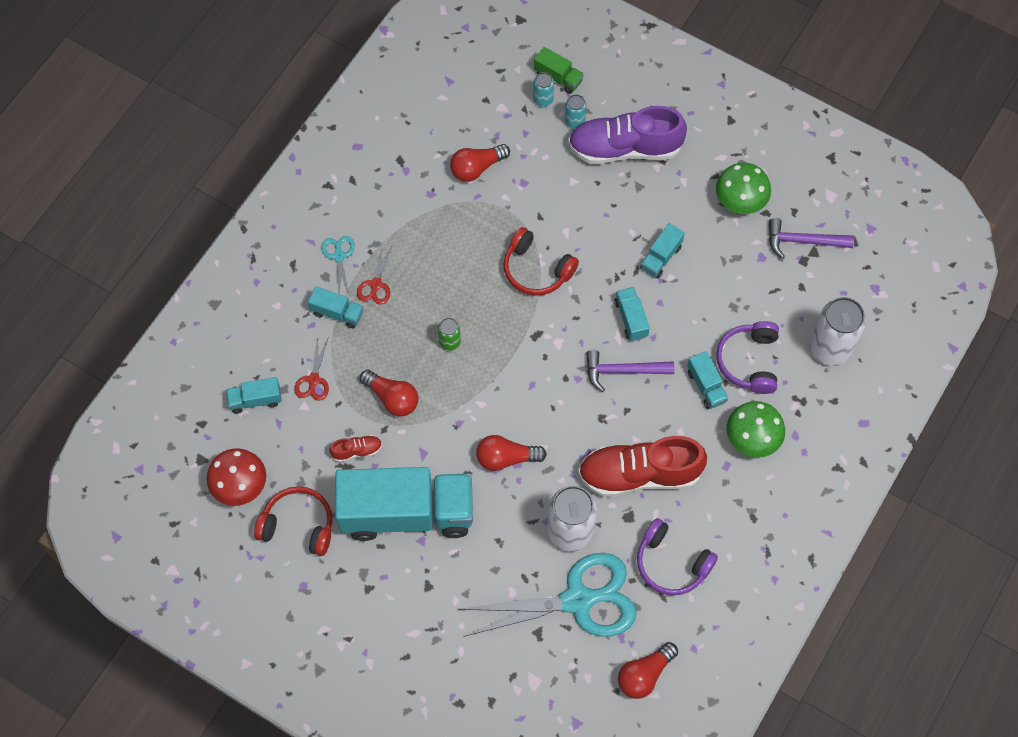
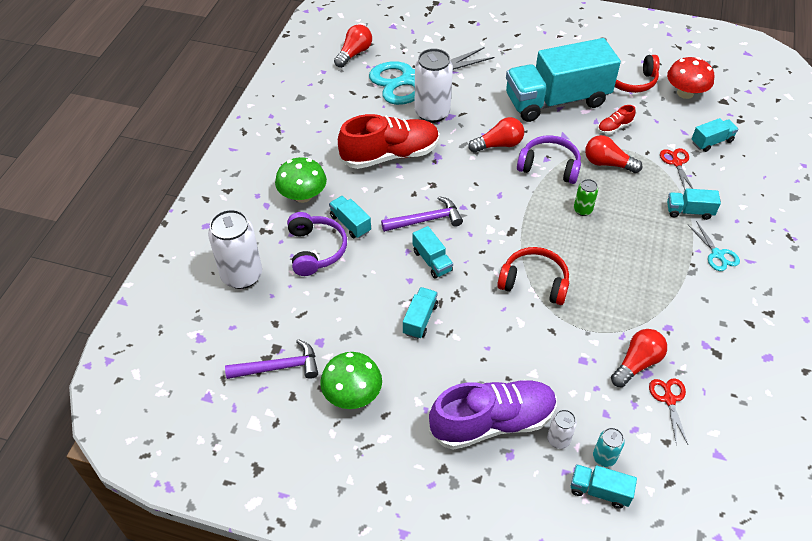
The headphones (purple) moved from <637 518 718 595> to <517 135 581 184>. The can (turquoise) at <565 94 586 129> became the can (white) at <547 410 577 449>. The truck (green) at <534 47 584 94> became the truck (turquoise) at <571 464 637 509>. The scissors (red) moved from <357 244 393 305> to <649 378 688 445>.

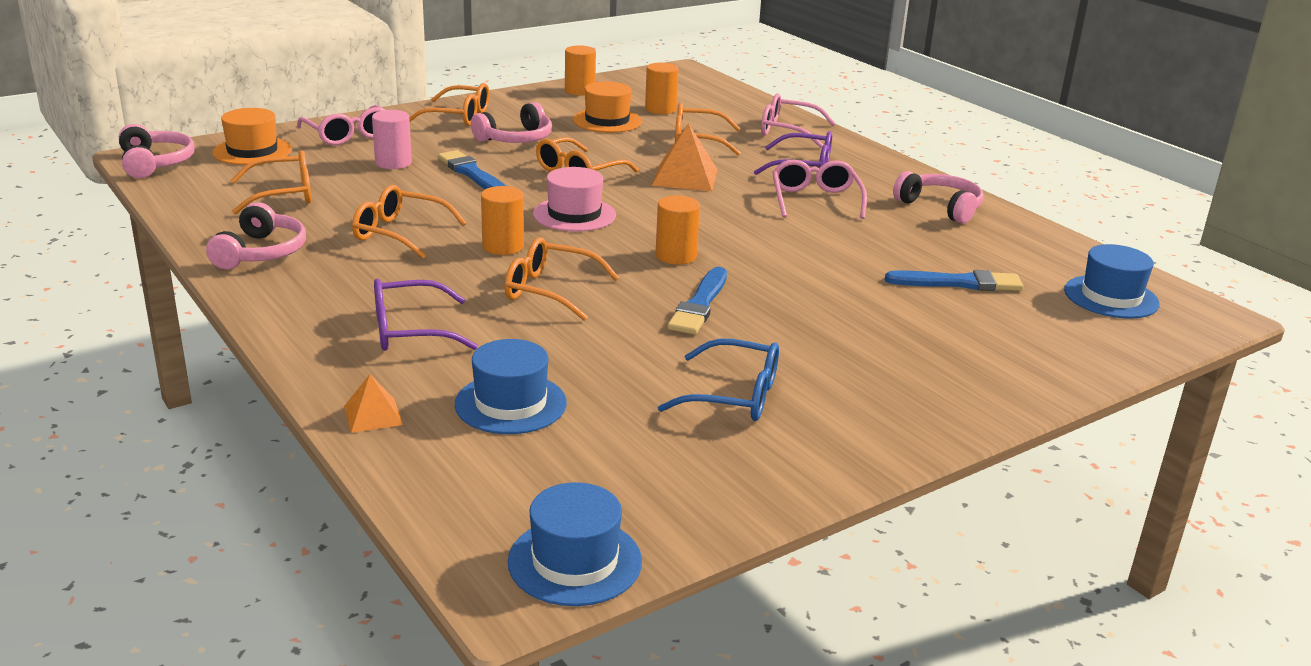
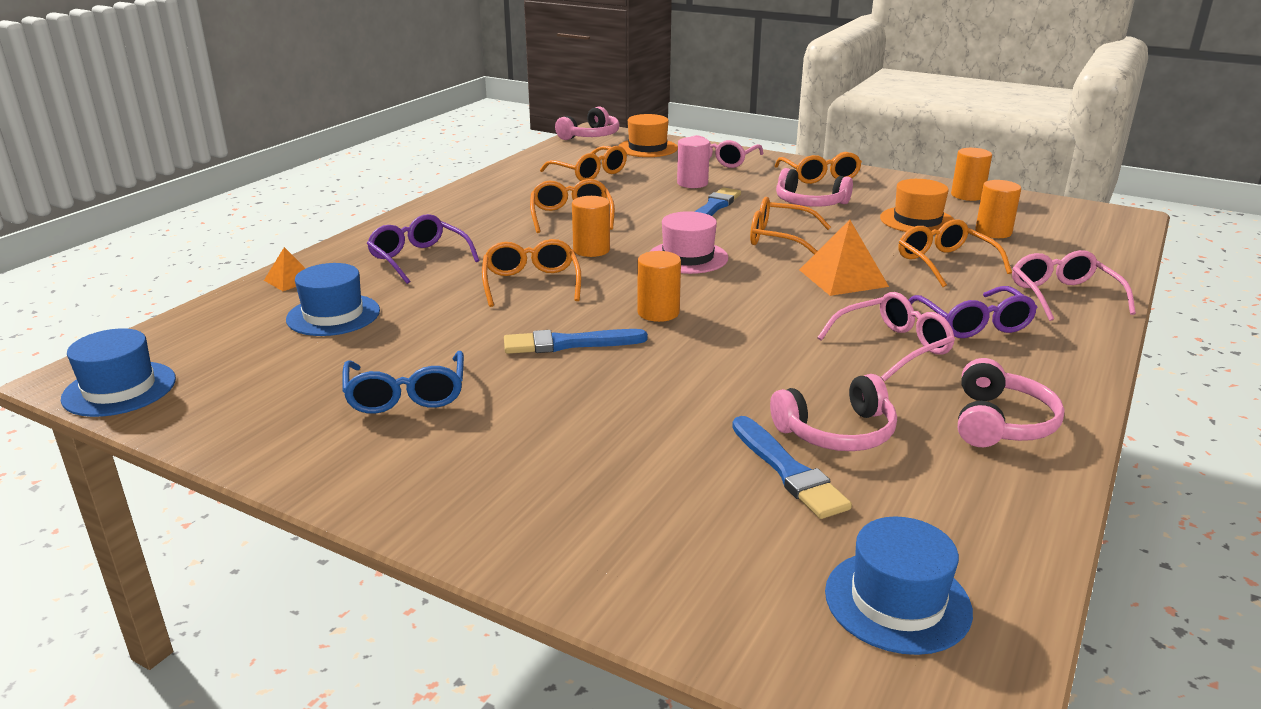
The headphones (pink) moved from <206 202 306 269> to <770 374 897 451>.

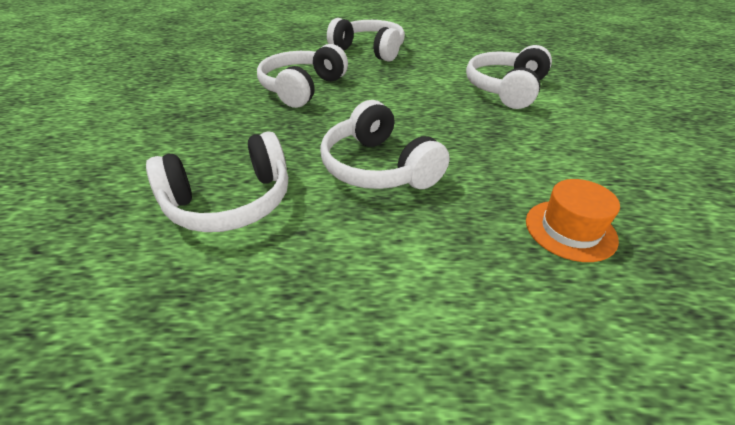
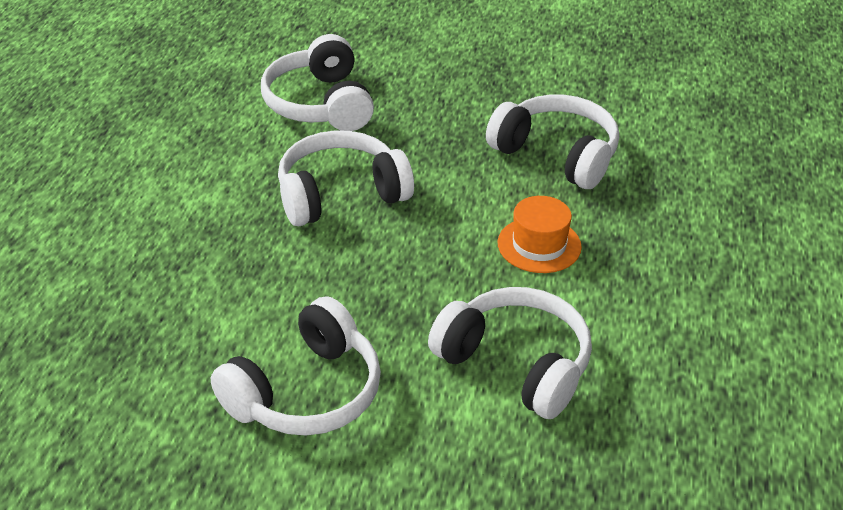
The headphones (white) moved from <327 18 405 62> to <211 296 381 436>. The hat (orange) moved from <526 179 620 262> to <498 196 582 273>.

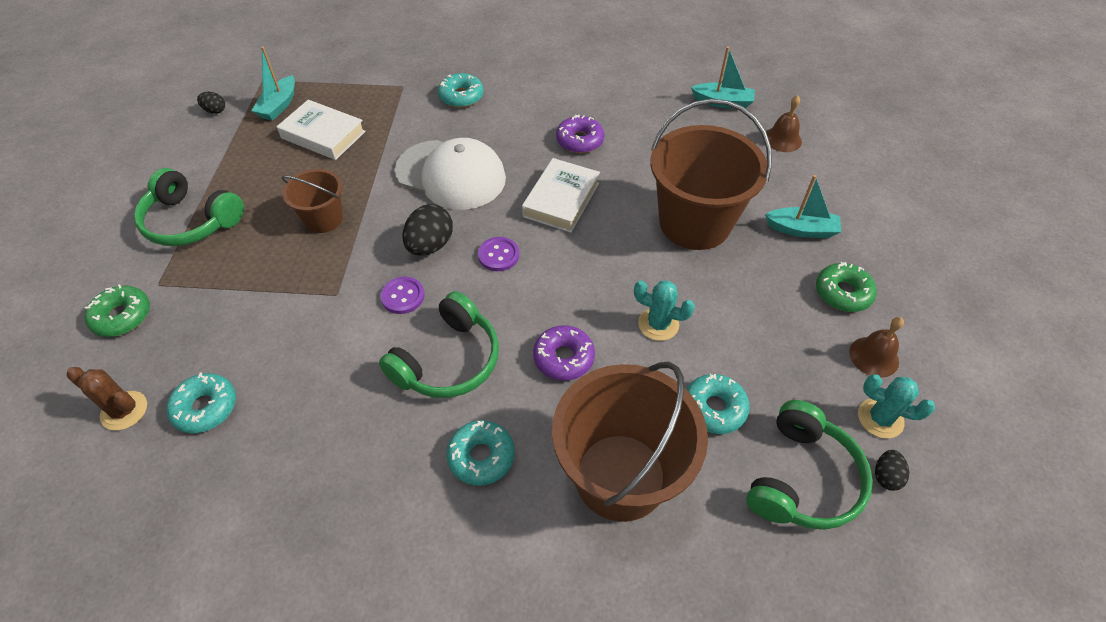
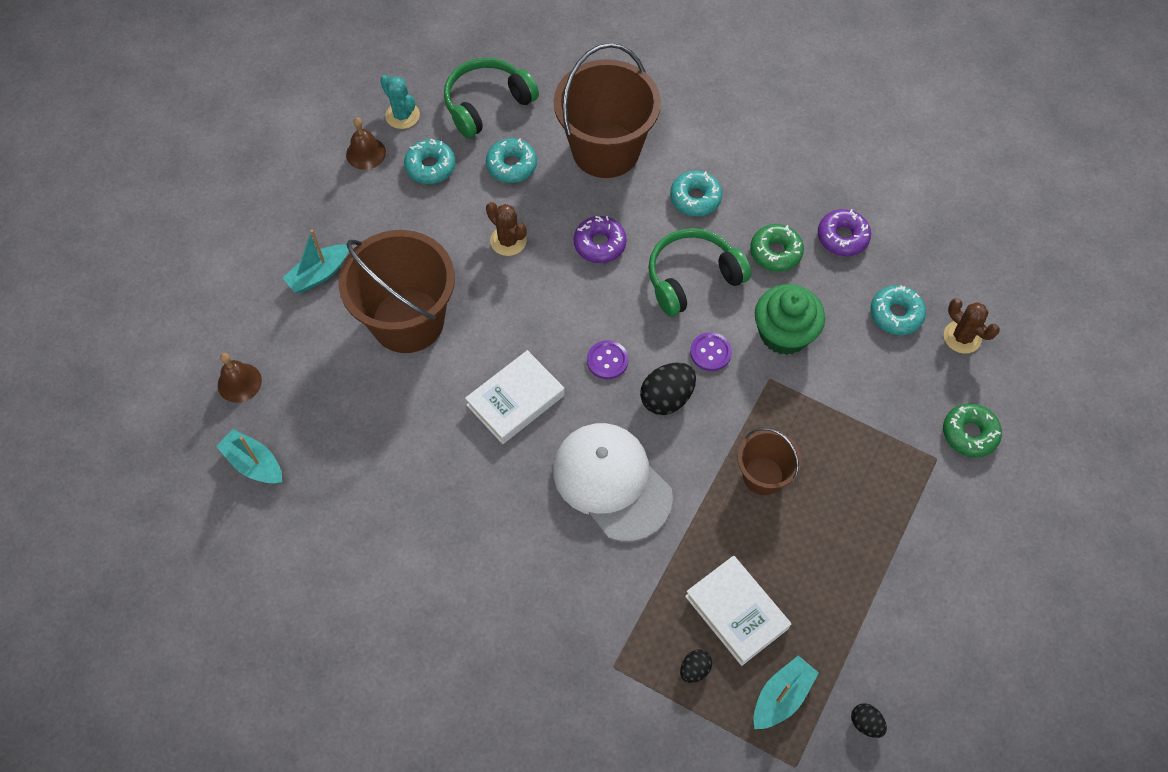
The boat (turquoise) at <765 175 841 238> turned 75 degrees counterclockwise. The donut (turquoise) moved from <438 73 484 108> to <404 139 455 184>. The cactus (turquoise) at <634 280 695 341> became the cactus (brown) at <486 202 527 256>. The egg (black) moved from <875 450 909 491> to <680 650 712 683>. The donut (green) moved from <816 262 877 312> to <750 224 804 272>. The cupcake (green) at <755 284 825 355> appeared. The donut (purple) moved from <556 115 604 153> to <818 209 871 256>. The headphones (green) at <134 168 244 246> disappeared.

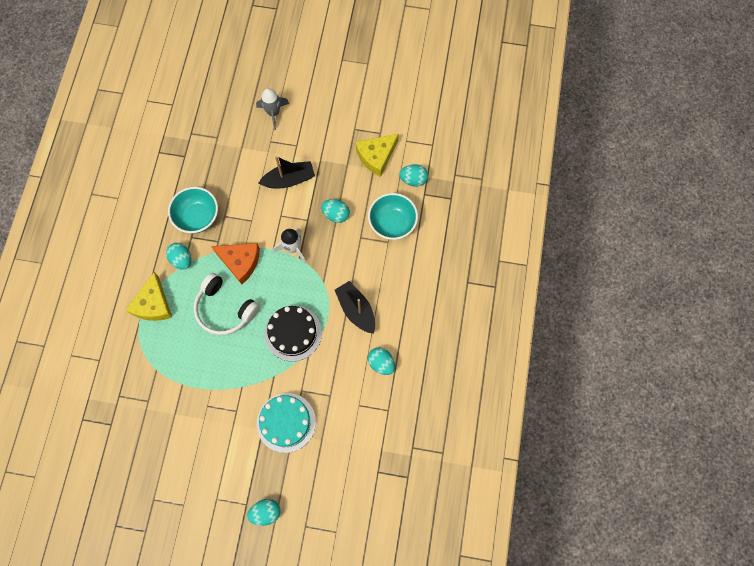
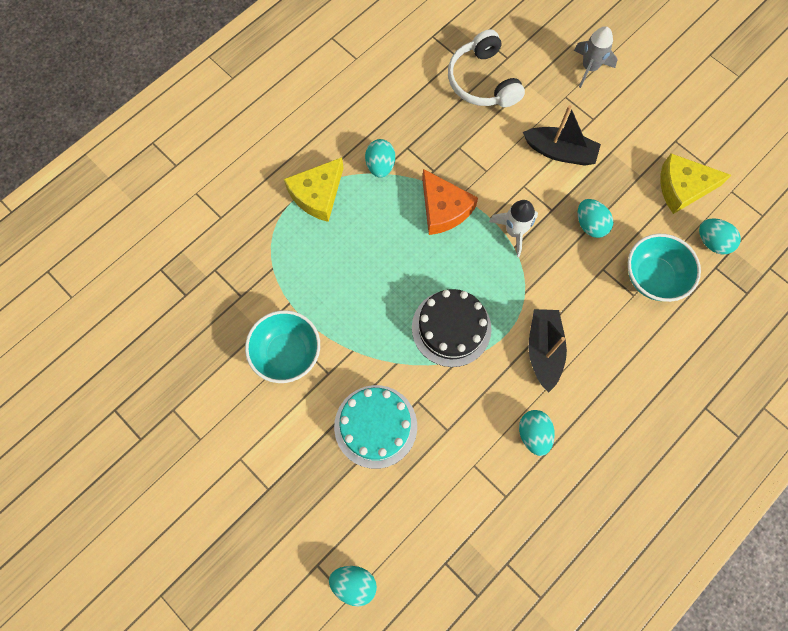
The bowl (turquoise) moved from <168 187 218 233> to <245 310 320 383>. The egg (turquoise) moved from <247 499 281 526> to <329 566 377 606>. The headphones (white) moved from <193 273 260 335> to <448 30 525 107>.

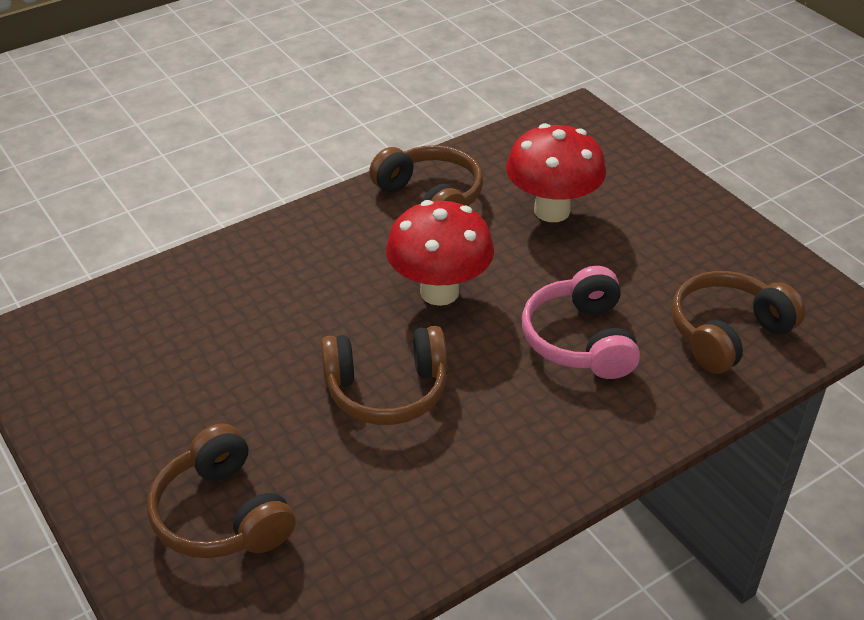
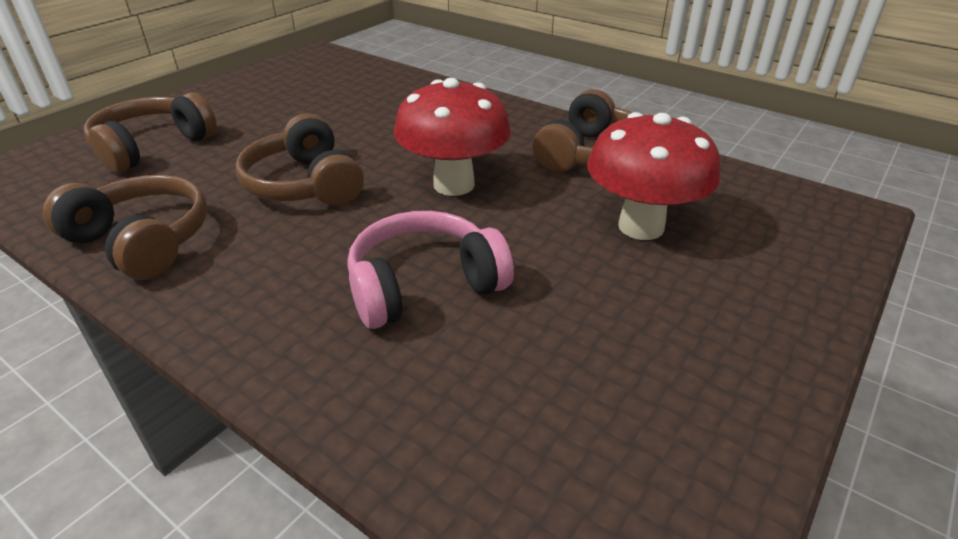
The headphones (brown) moved from <672 271 805 374> to <43 175 207 280>.

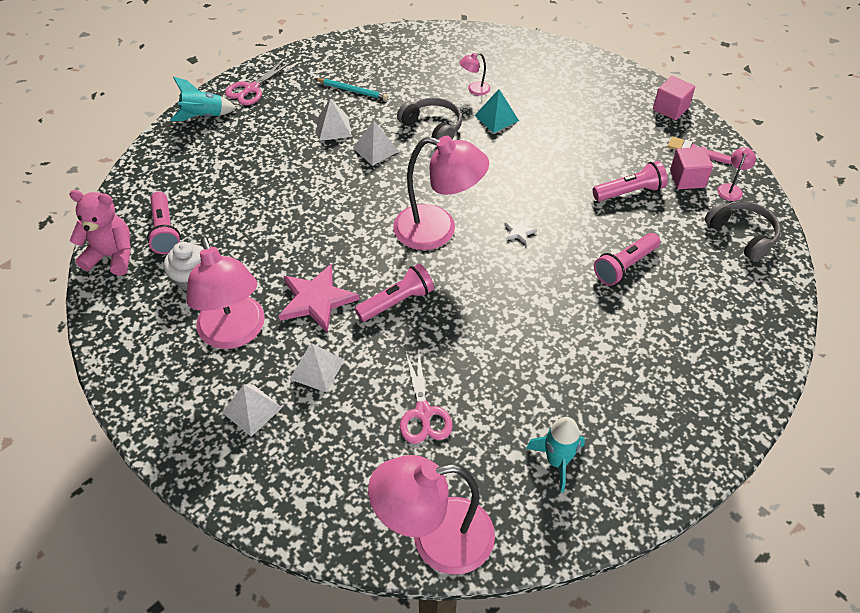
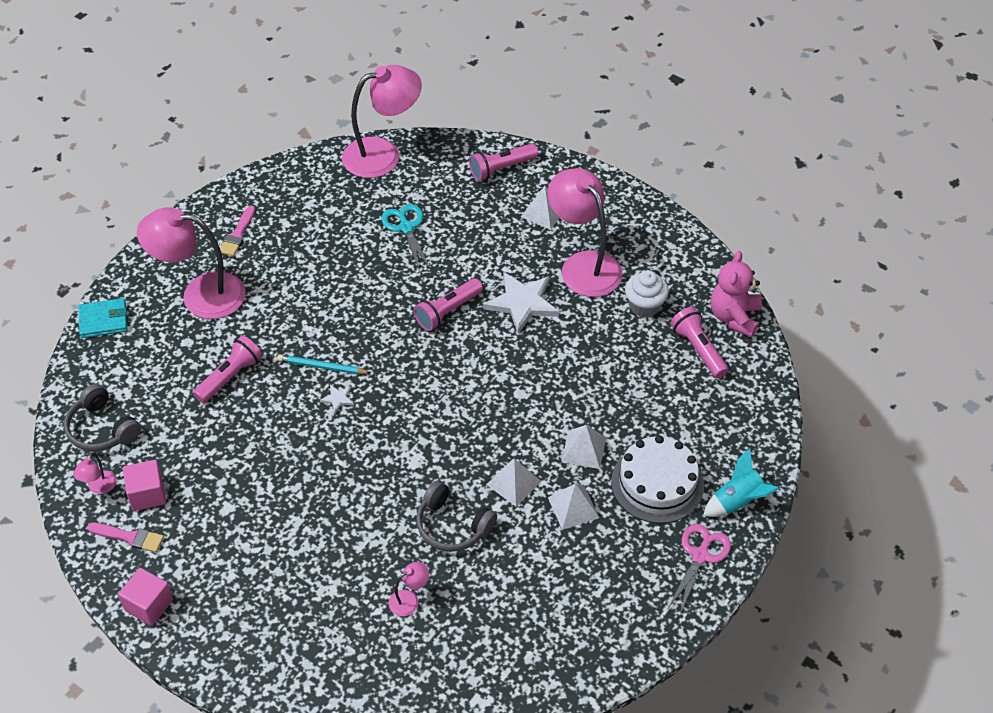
The wallet (turquoise) at <78 298 128 338> appeared. The lamp (pink) moved from <393 136 489 250> to <137 207 246 319>. The brush (pink) at <220 206 255 256> appeared. The pencil (turquoise) moved from <315 78 388 100> to <277 354 371 374>. The scissors (pink) at <400 353 453 444> became the scissors (turquoise) at <381 204 431 270>. The flashlight (pink) moved from <593 161 668 201> to <469 144 538 181>. The star (pink) at <279 264 359 332> became the star (white) at <484 272 559 334>. The pyramid (white) moved from <289 343 344 392> to <562 425 606 469>. The cake (white) at <611 435 704 523> appeared. The teddy bear (pink) at <69 190 131 276> turned 105 degrees clockwise. The pyramid (turquoise) at <474 89 519 133> disappeared. The rocket (turquoise) at <526 417 585 493> disappeared.

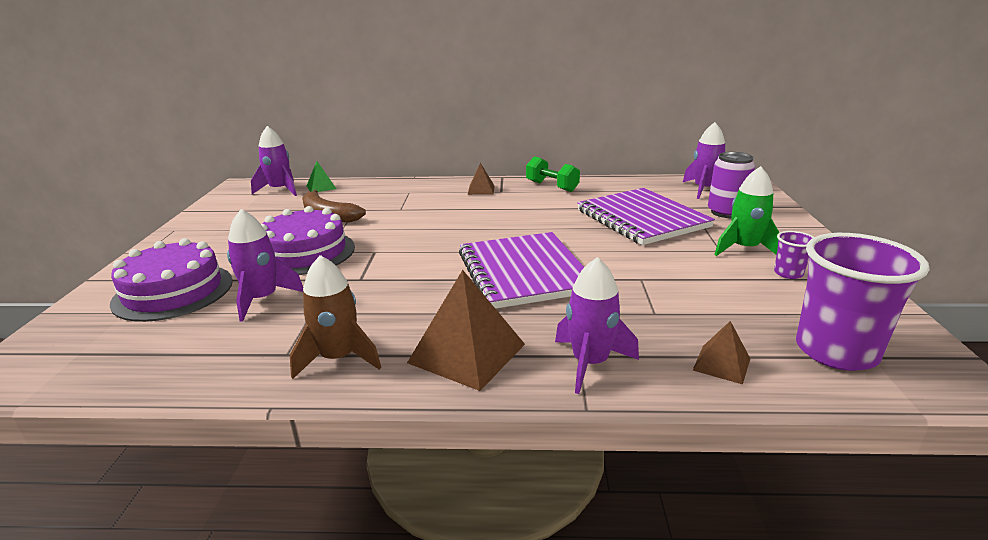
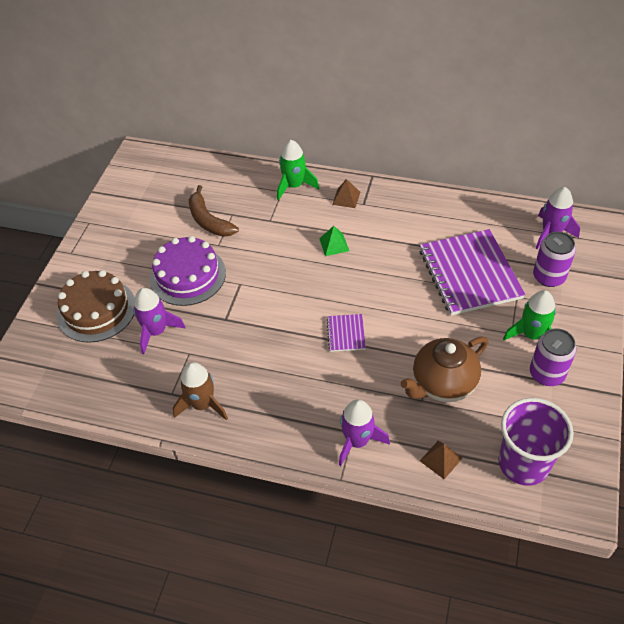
The cake (purple) at <110 238 233 322> became the cake (brown) at <57 270 135 343>. The rocket (green) at <277 140 319 200> appeared. The pyramid (green) moved from <307 161 336 192> to <319 226 349 256>. The notebook (purple) at <459 232 584 309> changed to 0.44 times the size. The teapot (brown) at <400 336 488 402> appeared. The cup (purple) at <774 231 814 279> was replaced by the can (purple) at <530 328 576 386>. The rocket (purple) at <251 126 297 196> disappeared. The pyramid (brown) at <407 270 525 391> disappeared. The dumbbell (green) at <526 156 580 192> disappeared.

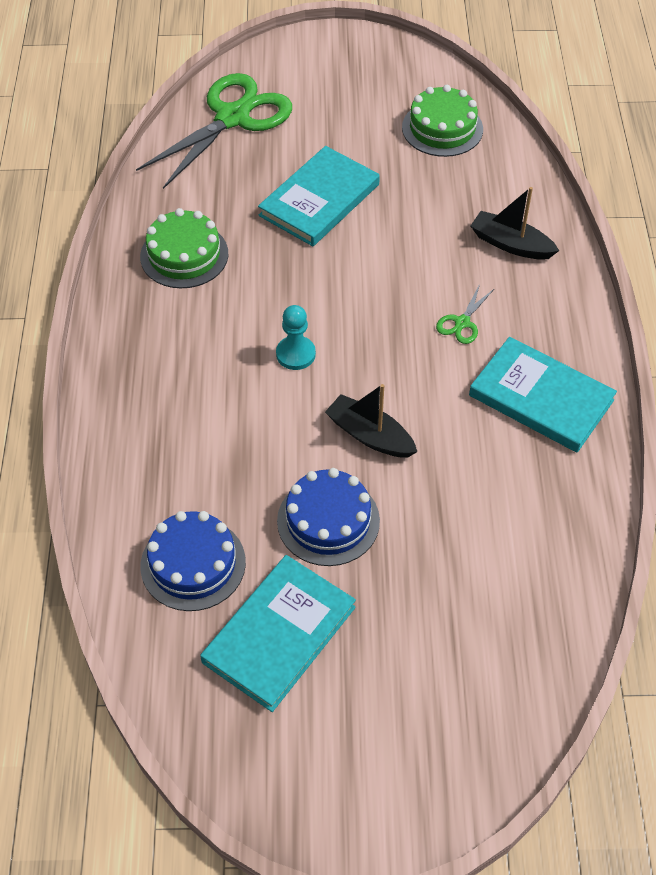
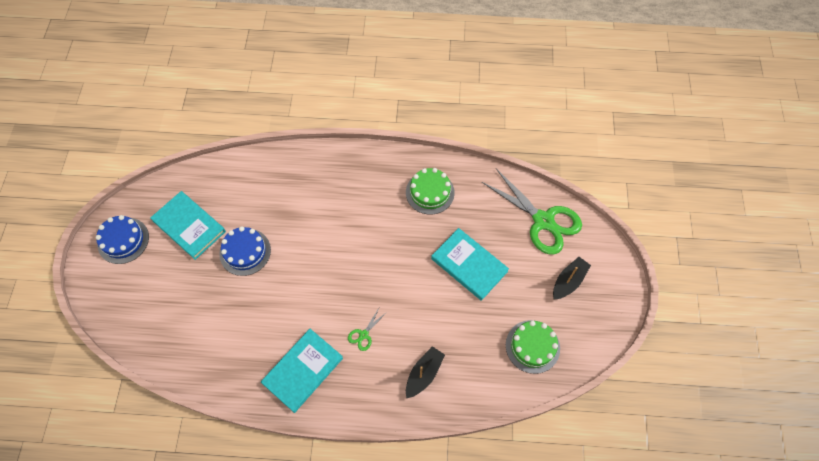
The cake (blue) moved from <140 511 246 611> to <96 215 149 264>. The scissors (green) at <436 284 495 344> turned 90 degrees counterclockwise. The boat (black) moved from <325 384 417 458> to <553 257 591 300>. The pawn (turquoise) at <276 305 316 370> disappeared.

